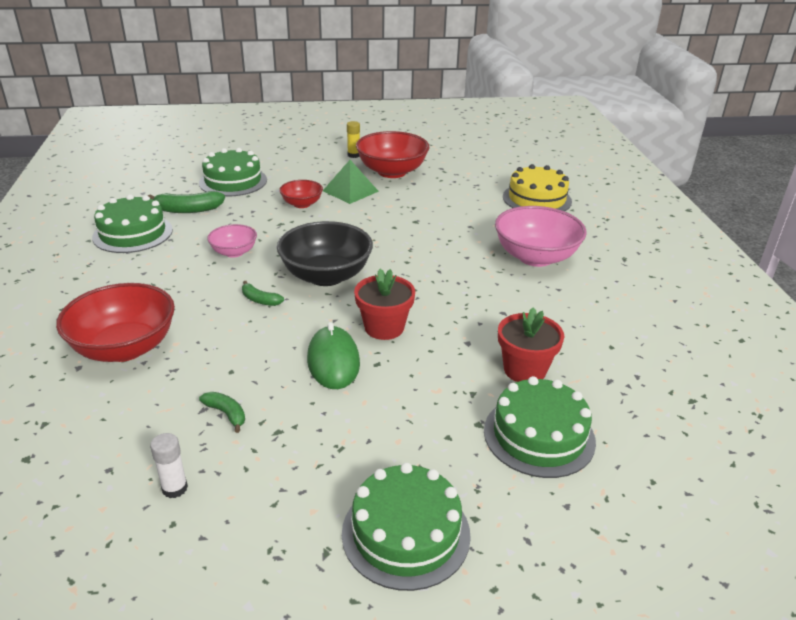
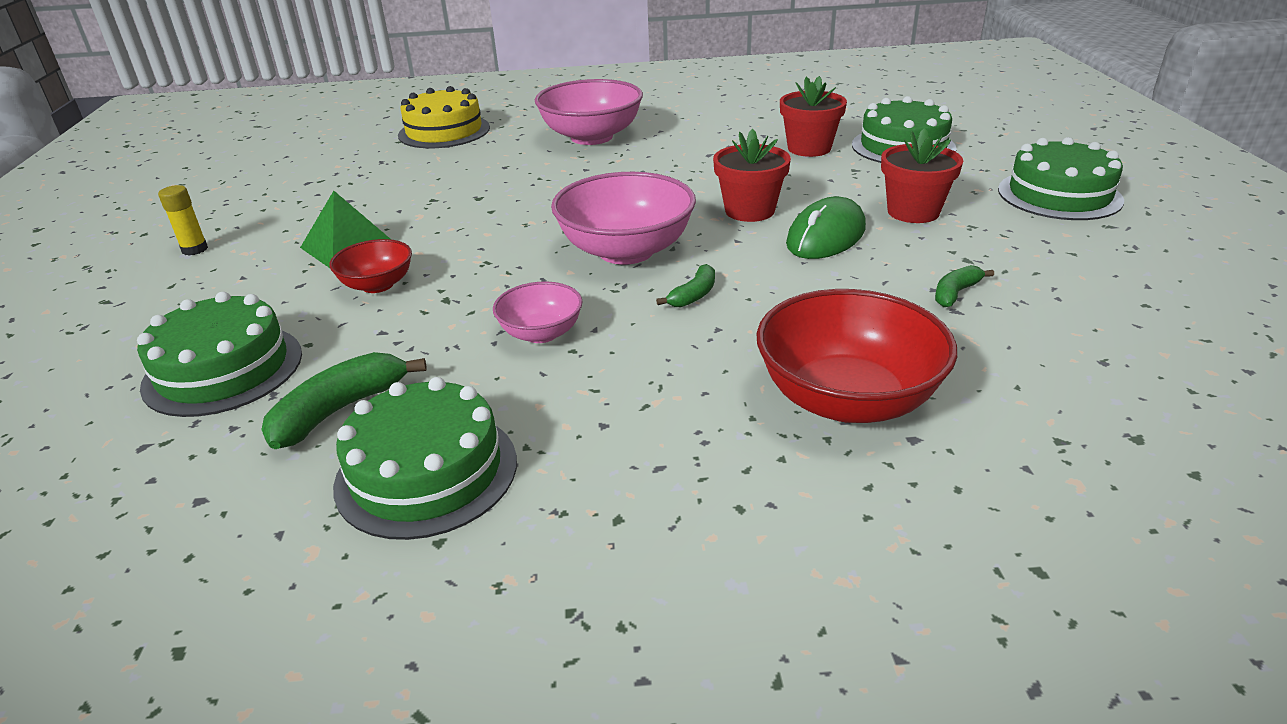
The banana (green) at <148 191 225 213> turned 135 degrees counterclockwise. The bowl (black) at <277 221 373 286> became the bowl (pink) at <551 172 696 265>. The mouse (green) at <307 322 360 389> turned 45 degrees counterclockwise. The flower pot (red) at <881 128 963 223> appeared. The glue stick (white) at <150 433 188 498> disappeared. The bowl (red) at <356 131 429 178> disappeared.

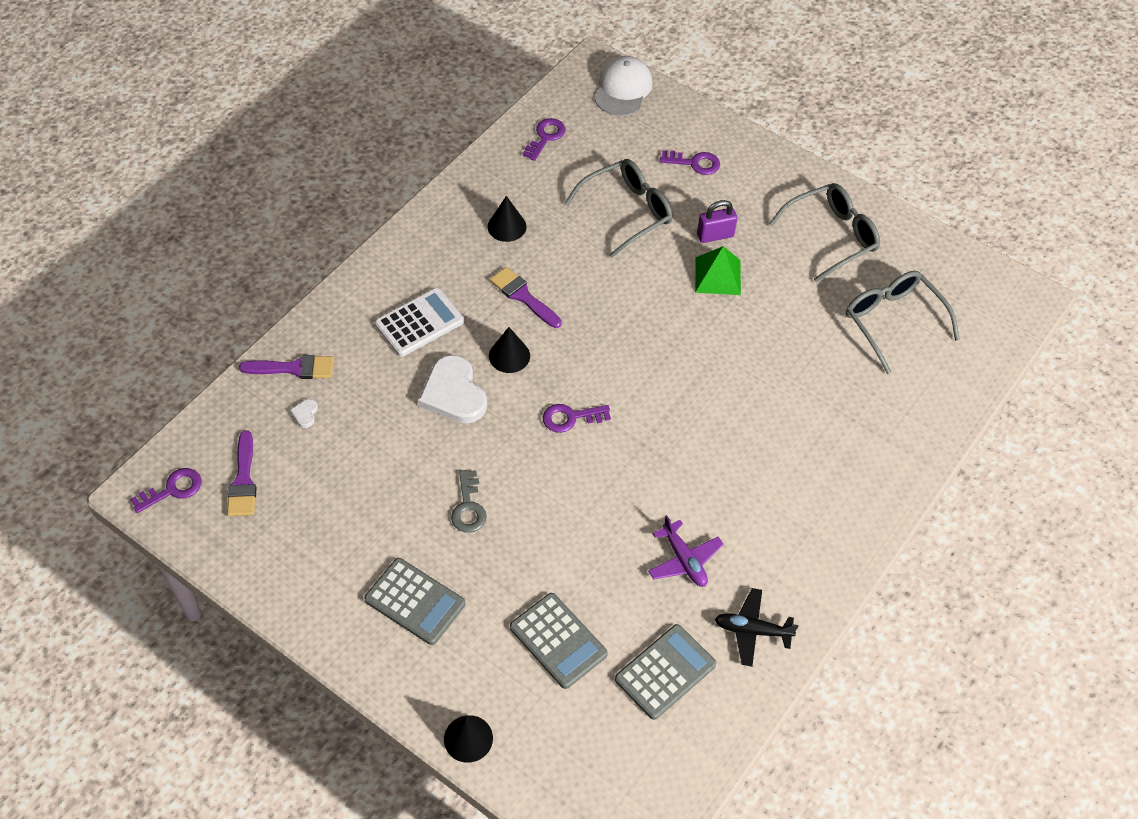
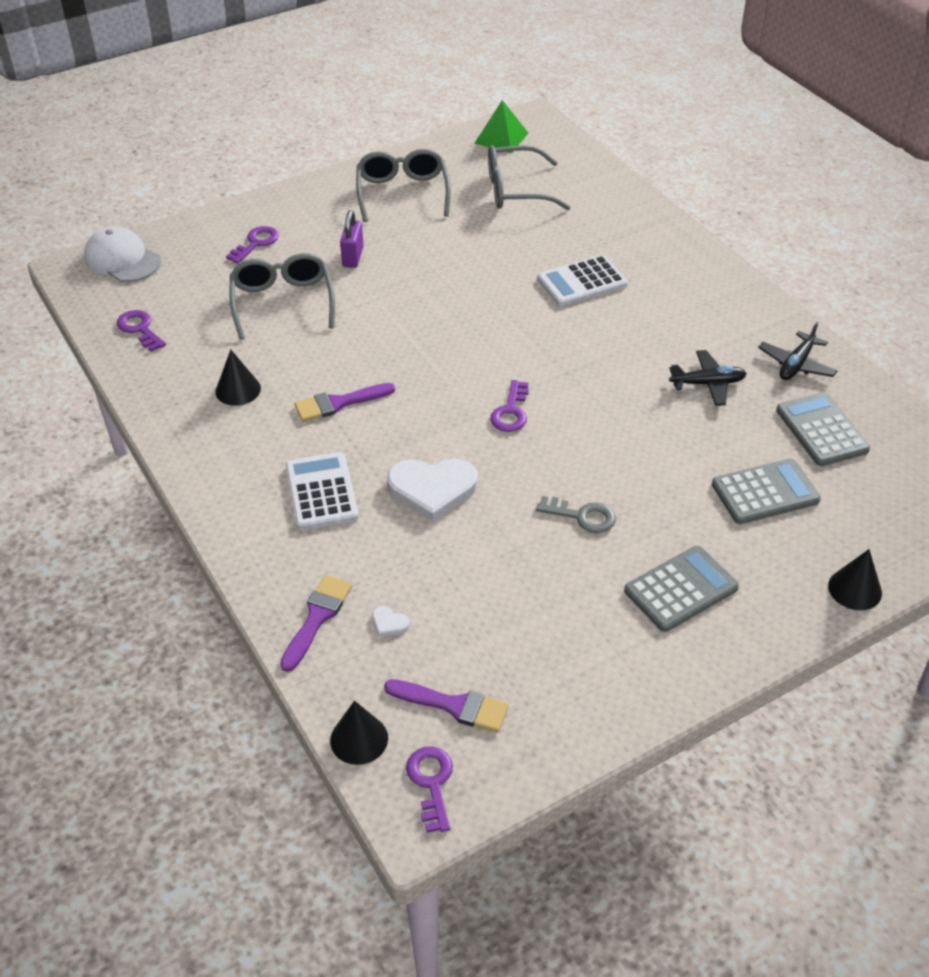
The cone (black) moved from <489 327 530 373> to <330 701 388 765>. The pyramid (green) moved from <695 246 741 295> to <474 100 528 153>. The calculator (white) at <537 255 628 307> appeared. The plane (purple) at <648 515 724 587> became the plane (black) at <669 350 747 406>.

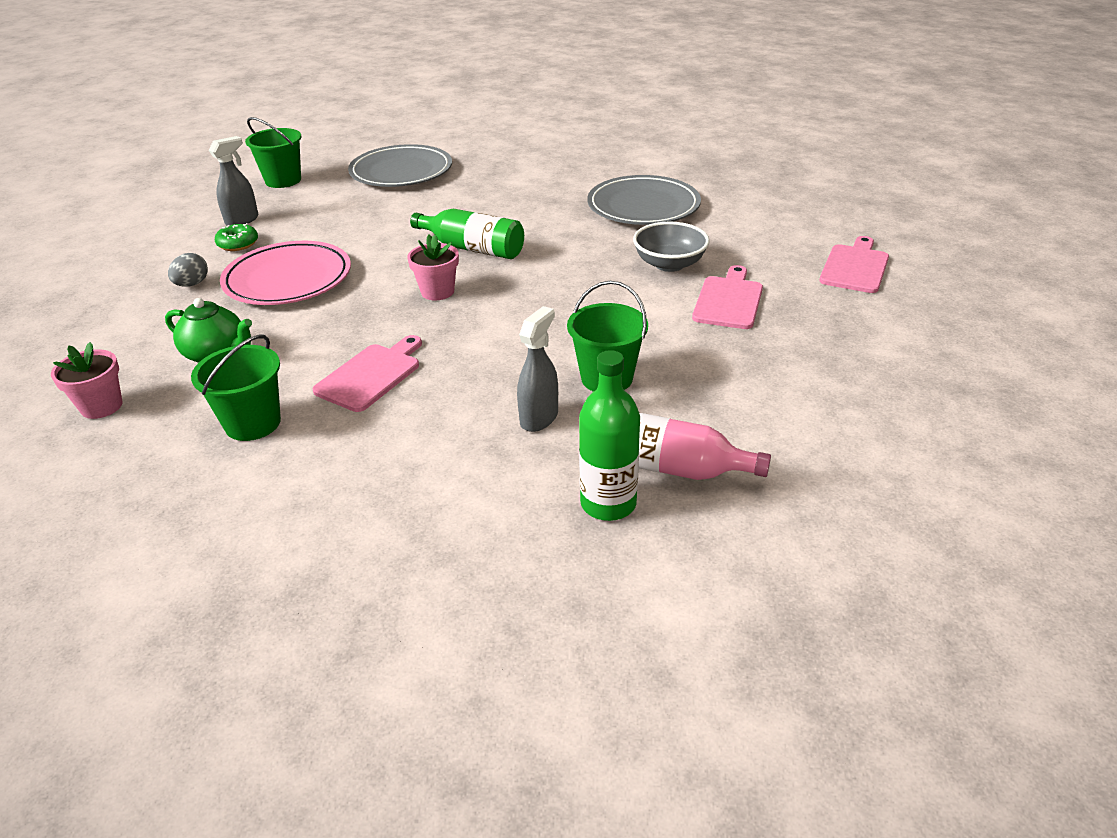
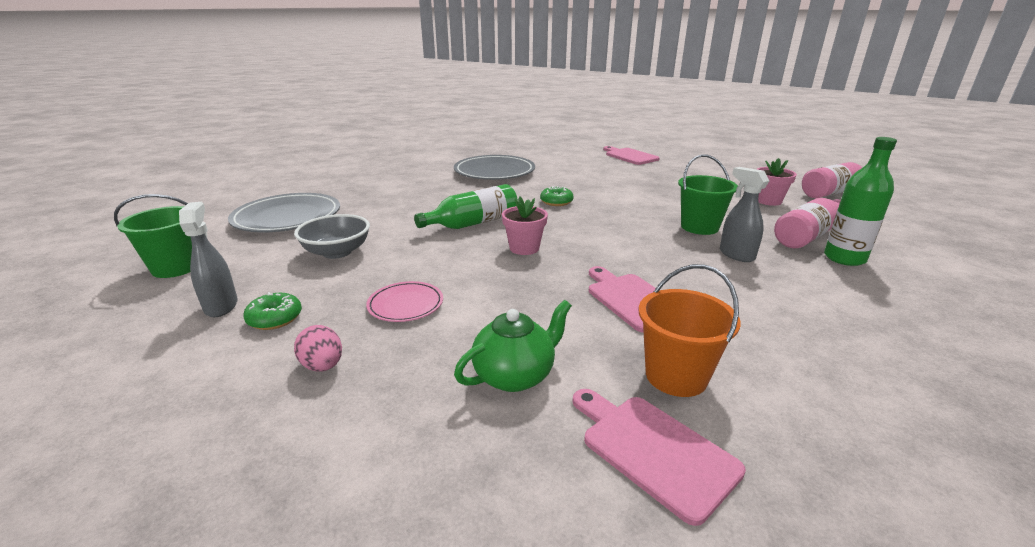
The bowl (grey) moved from <633 222 710 272> to <294 214 370 259>. The egg (grey) at <168 253 208 287> became the egg (pink) at <294 325 342 372>. The plate (pink) at <220 241 351 305> changed to 0.52 times the size. The donut (green) at <540 186 574 206> appeared. The cutting board (pink) moved from <692 265 763 329> to <573 389 746 526>. The bucket (green) at <191 335 281 441> became the bucket (orange) at <639 264 740 397>. The flower pot (pink) moved from <51 342 123 419> to <757 158 797 206>. The bottle (pink) at <802 162 863 198> appeared.

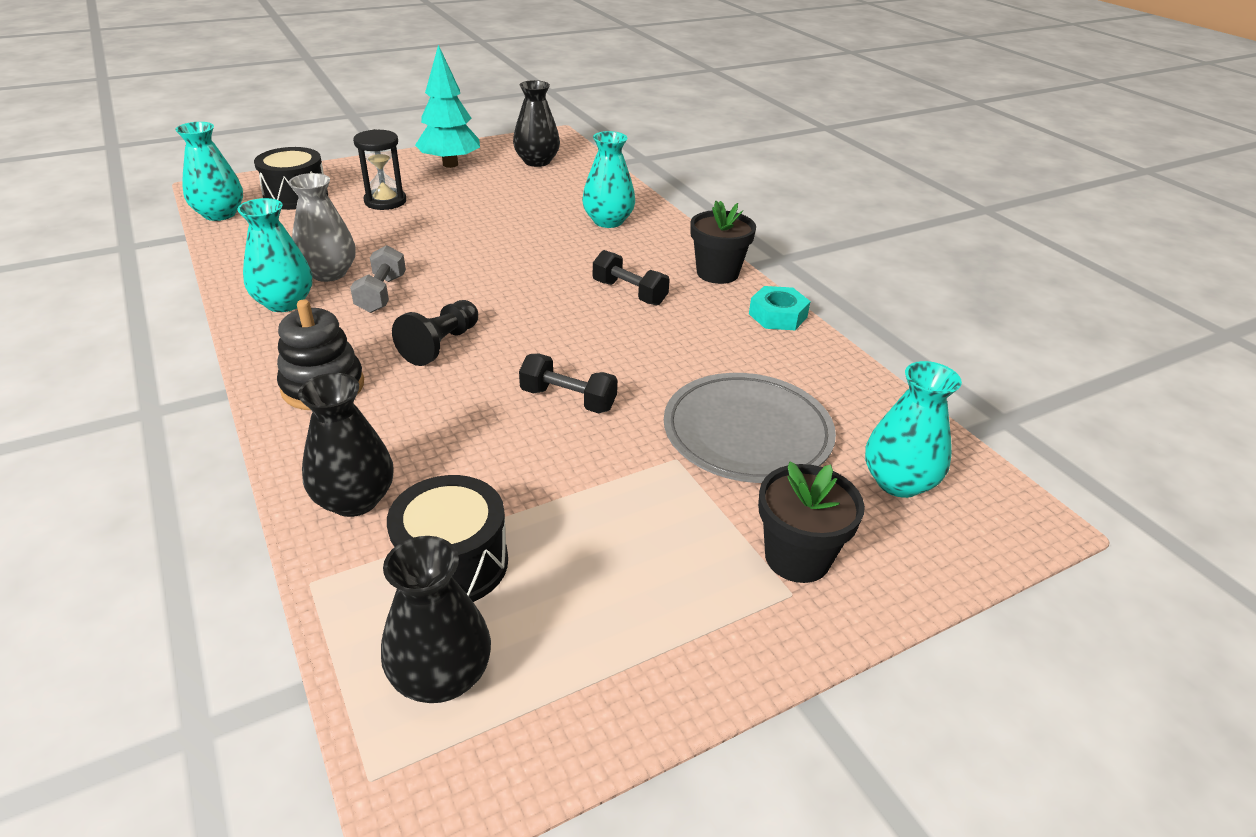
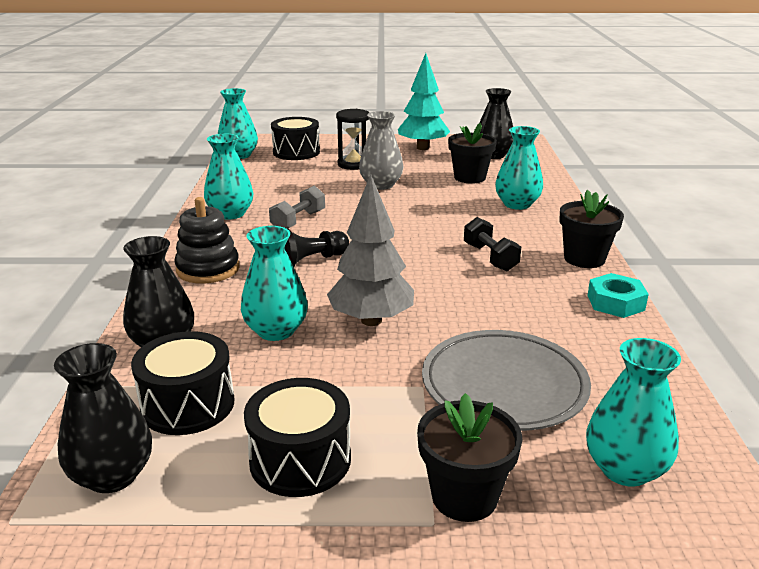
The vase (turquoise) at <241 226 308 341> appeared. The drum (black) at <244 378 351 497> appeared. The dumbbell (black) at <519 354 617 413> was replaced by the tree (grey) at <327 174 414 326>. The vase (grey) moved from <288 173 356 282> to <359 111 403 190>. The flower pot (black) at <448 123 497 183> appeared.

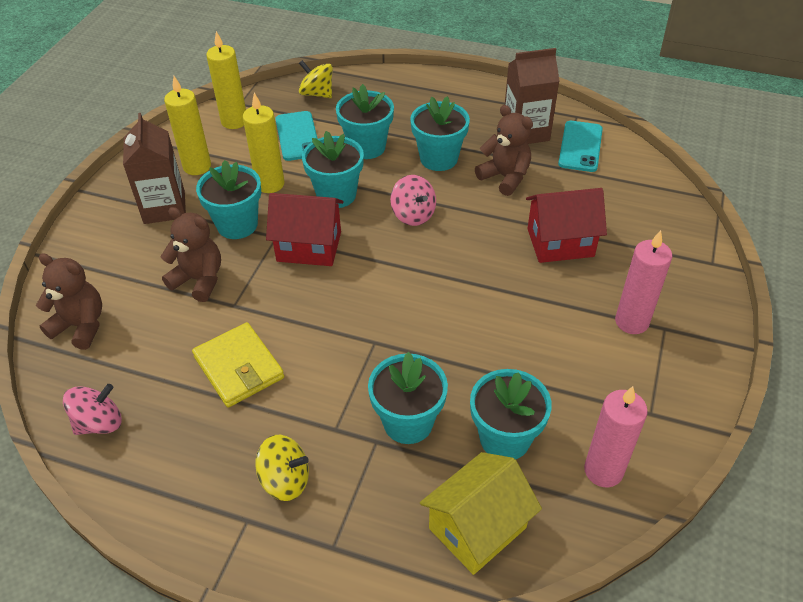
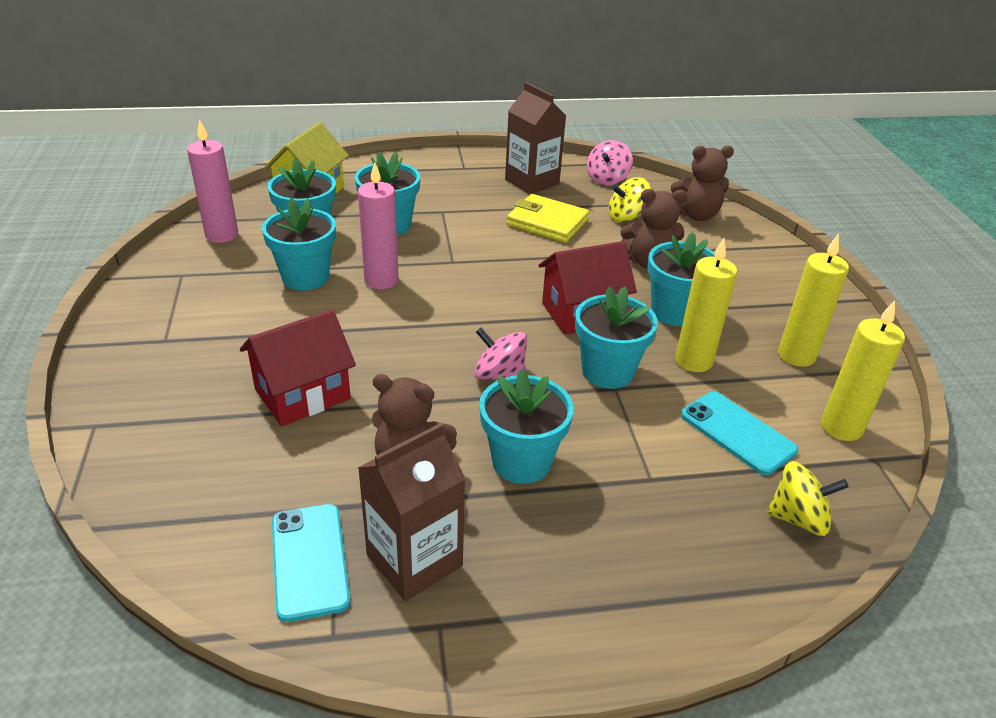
The flower pot (turquoise) moved from <336 84 394 159> to <262 198 336 291>. The candle (pink) moved from <615 230 672 334> to <358 162 399 289>. The carton (brown) moved from <123 113 186 224> to <505 82 566 194>. The spinning top (yellow) moved from <255 435 309 501> to <609 177 651 223>.

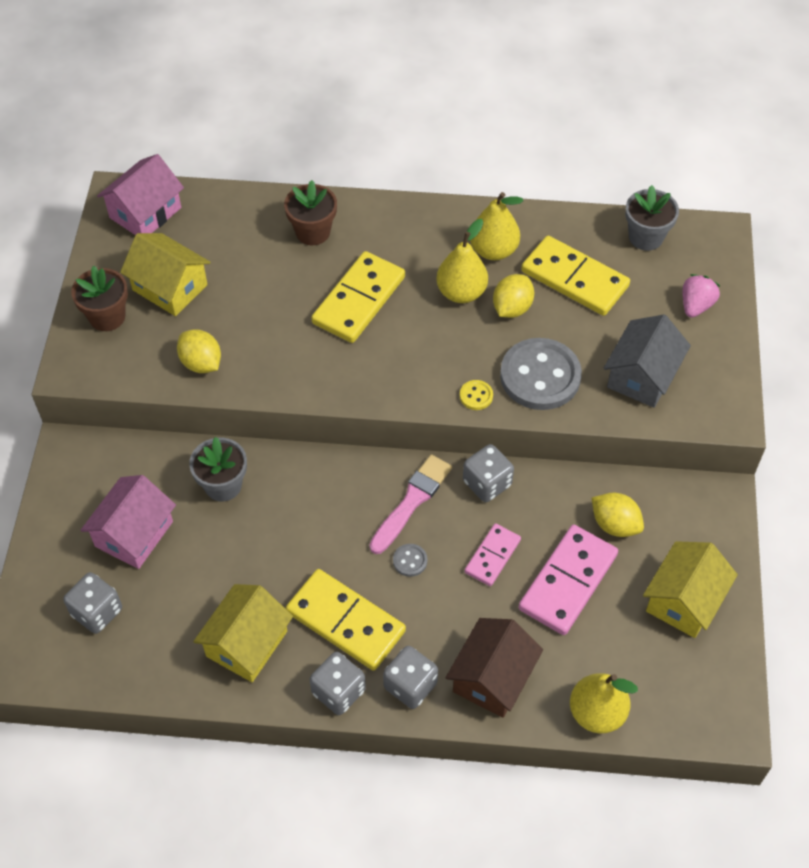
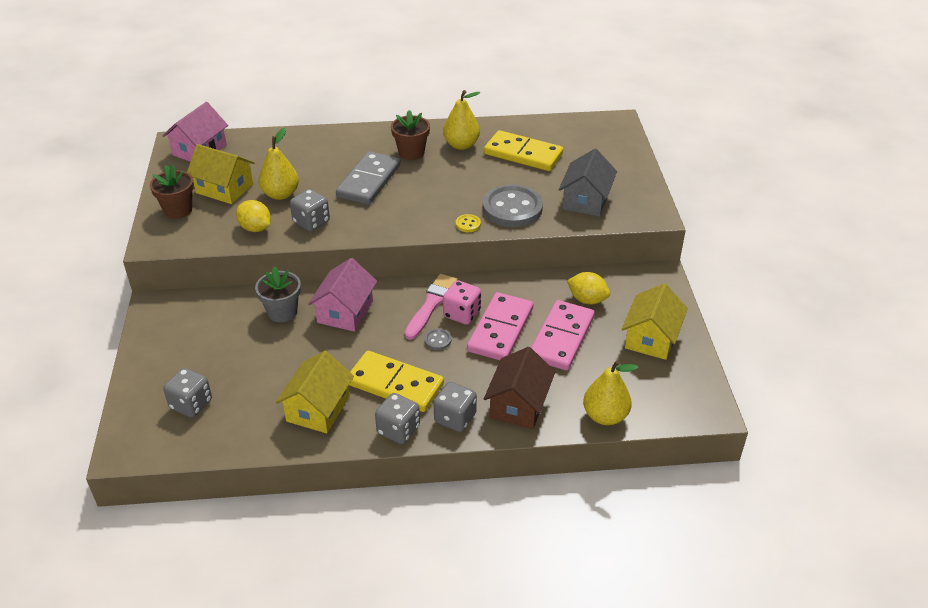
The pear (yellow) moved from <436 219 488 303> to <259 128 299 200>. The dice (grey) moved from <463 444 514 502> to <290 189 330 231>. The house (pink) moved from <80 475 176 569> to <308 258 377 332>. The domino (yellow) at <311 251 405 343> became the domino (grey) at <336 151 401 205>. The flower pot (brown) moved from <284 180 337 245> to <391 110 430 160>. The dice (pink) at <443 280 481 325> appeared. The domino (pink) at <465 523 521 586> changed to 1.73 times the size. The lemon (yellow) at <493 274 534 318> disappeared. The flower pot (grey) at <625 185 679 251> disappeared. The strawberry (pink) at <683 274 720 318> disappeared.

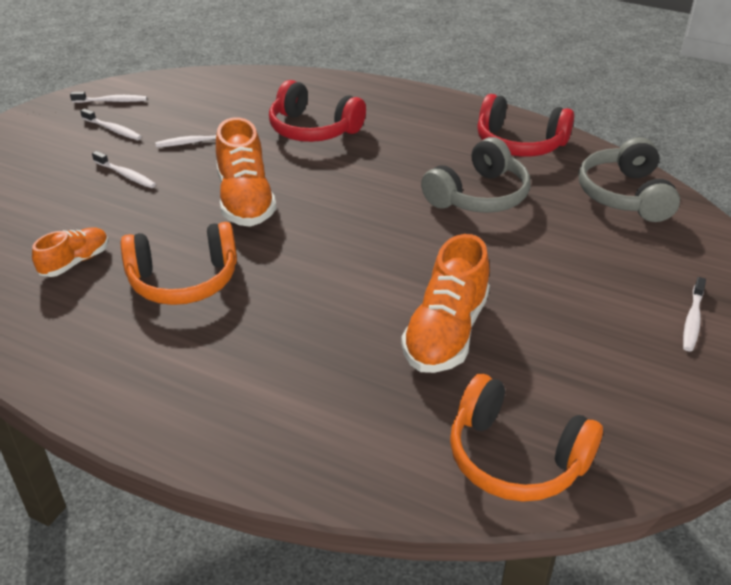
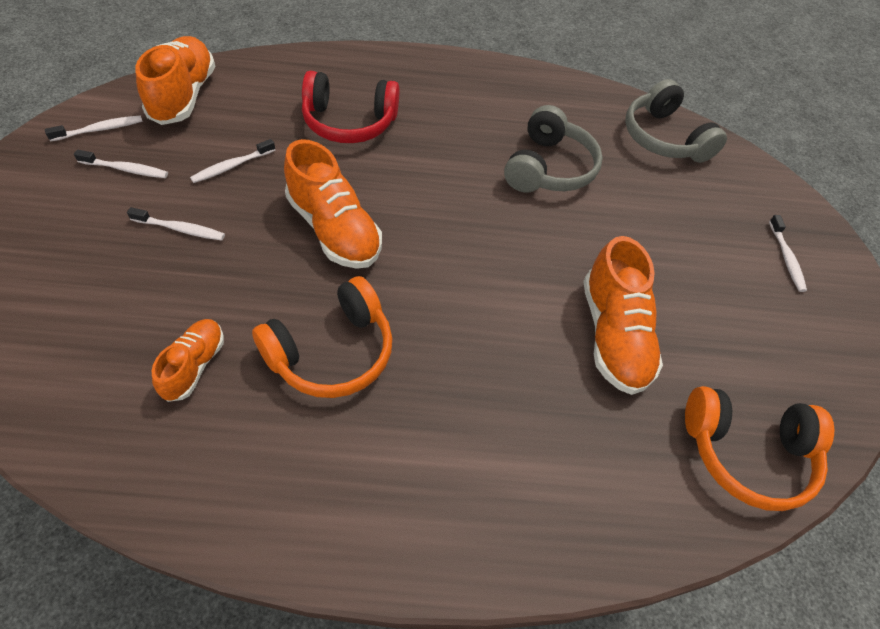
The shoe (orange) at <135 36 215 125> appeared. The headphones (red) at <477 94 574 157> disappeared.

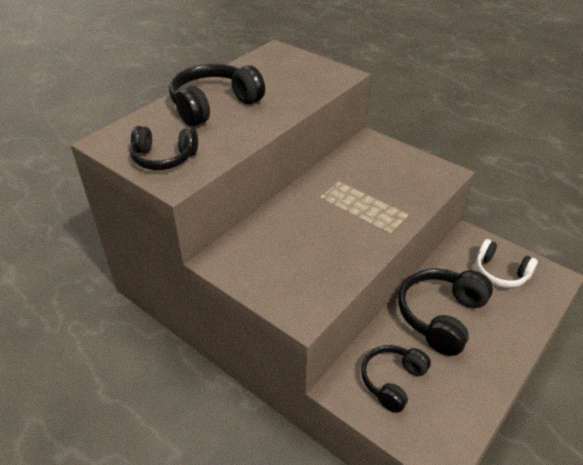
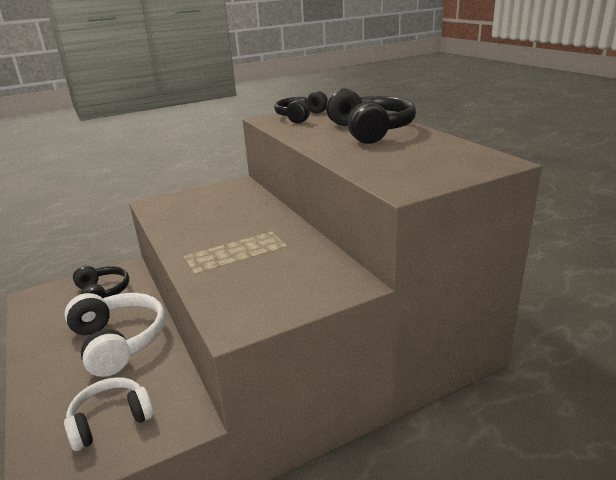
The headphones (black) at <398 269 493 356> became the headphones (white) at <64 293 166 377>.

